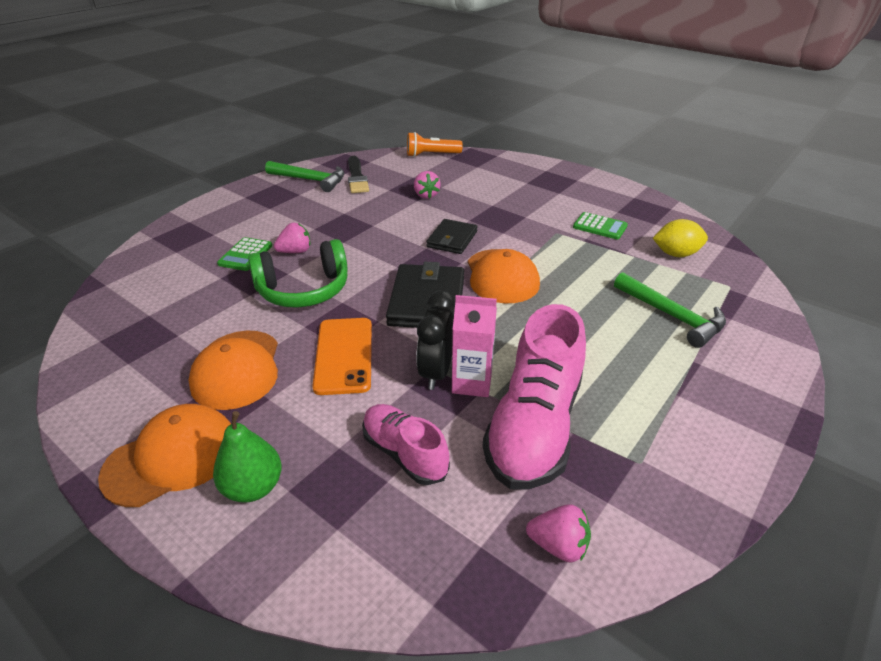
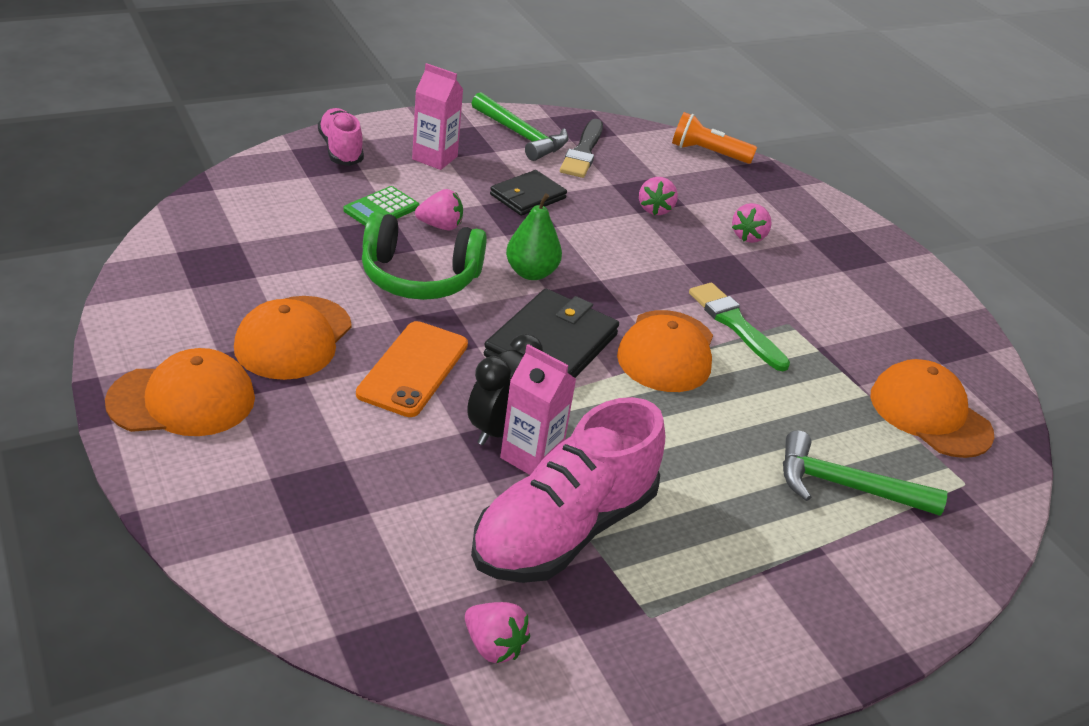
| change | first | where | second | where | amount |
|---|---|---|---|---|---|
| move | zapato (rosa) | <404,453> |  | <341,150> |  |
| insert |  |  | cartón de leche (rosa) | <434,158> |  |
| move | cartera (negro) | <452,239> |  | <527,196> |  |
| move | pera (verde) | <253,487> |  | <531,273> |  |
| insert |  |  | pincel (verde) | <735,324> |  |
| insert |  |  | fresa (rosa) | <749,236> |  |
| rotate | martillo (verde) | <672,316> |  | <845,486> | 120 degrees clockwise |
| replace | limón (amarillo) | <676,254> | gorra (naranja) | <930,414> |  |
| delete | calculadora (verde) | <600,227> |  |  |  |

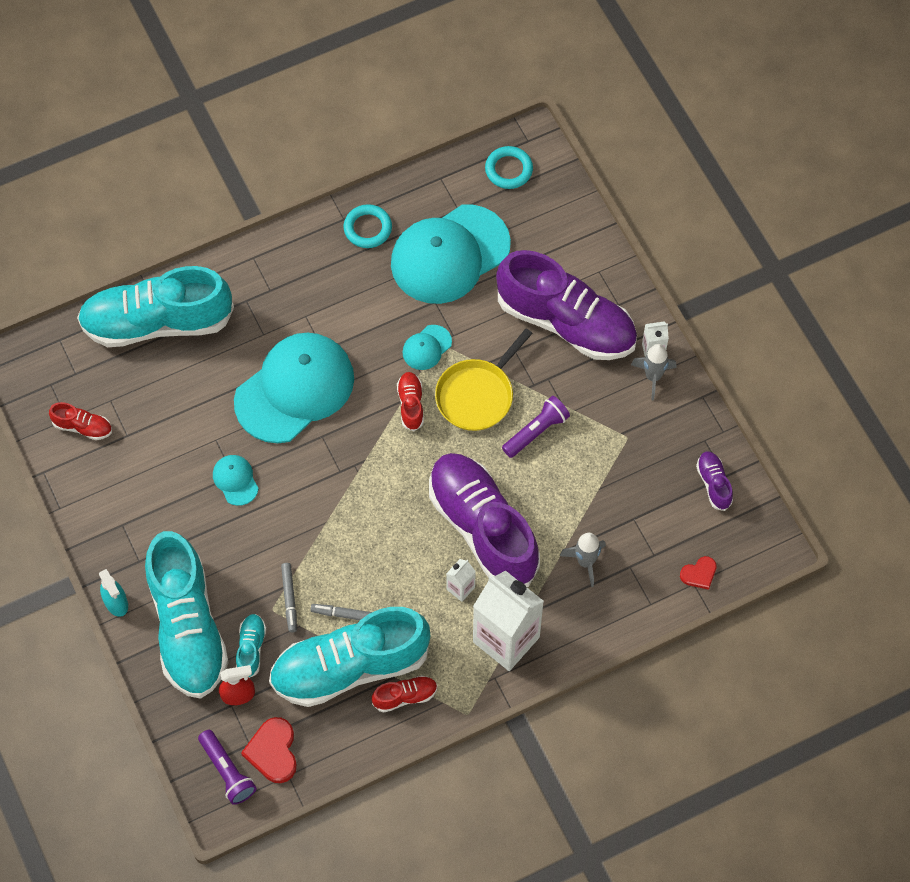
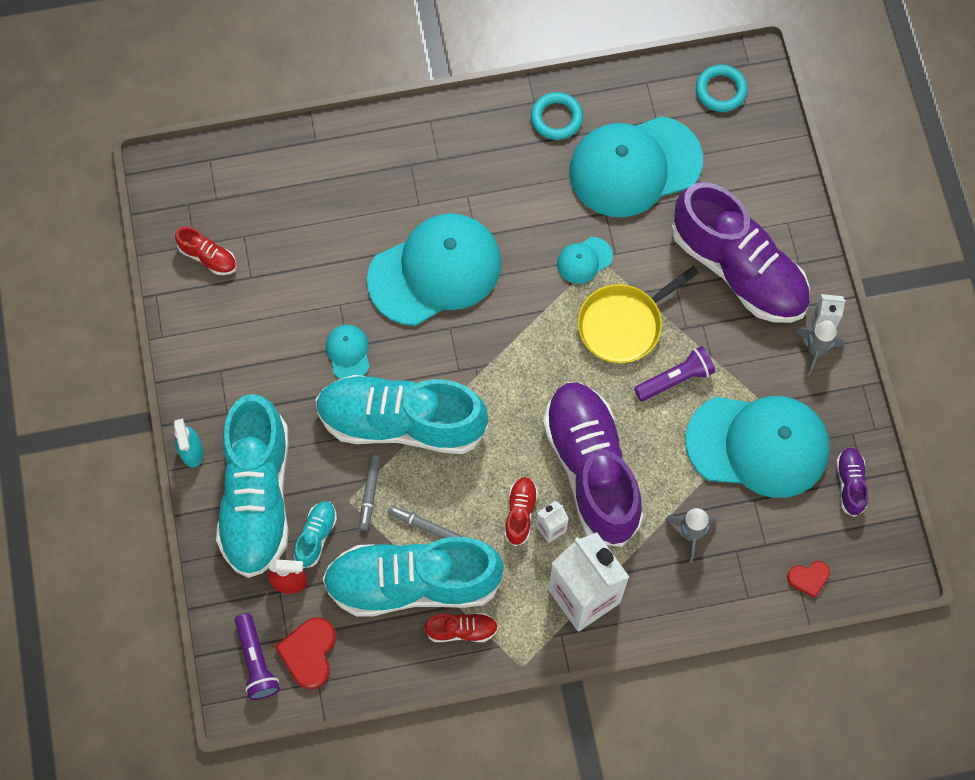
| change | first | where | second | where | amount |
|---|---|---|---|---|---|
| move | zapato (turquesa) | <157,322> |  | <401,422> |  |
| move | zapato (rojo) | <411,404> |  | <520,513> |  |
| insert |  |  | gorra (turquesa) | <758,445> |  |

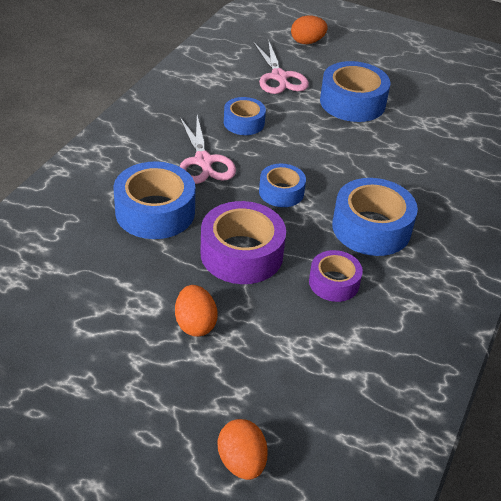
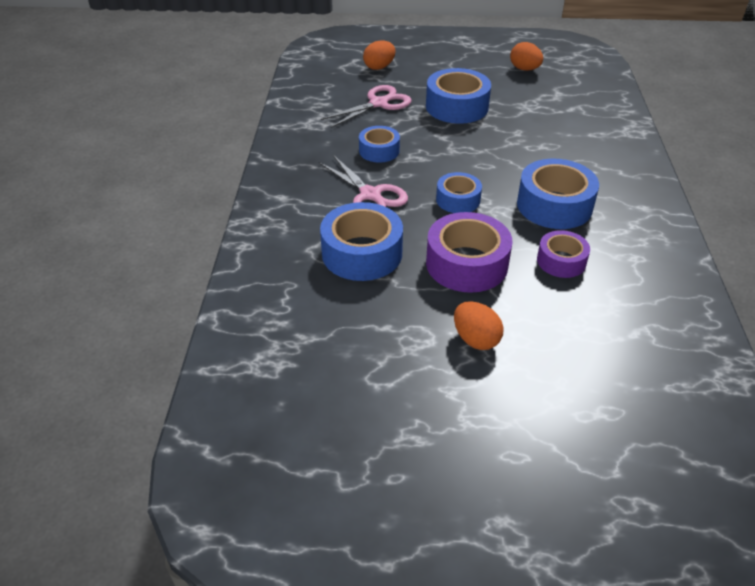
| change | first | where | second | where | amount |
|---|---|---|---|---|---|
| rotate | tijeras (rosa) | <279,77> |  | <379,103> | 90 degrees counterclockwise |
| move | huevo (naranja) | <241,462> |  | <524,69> |  |

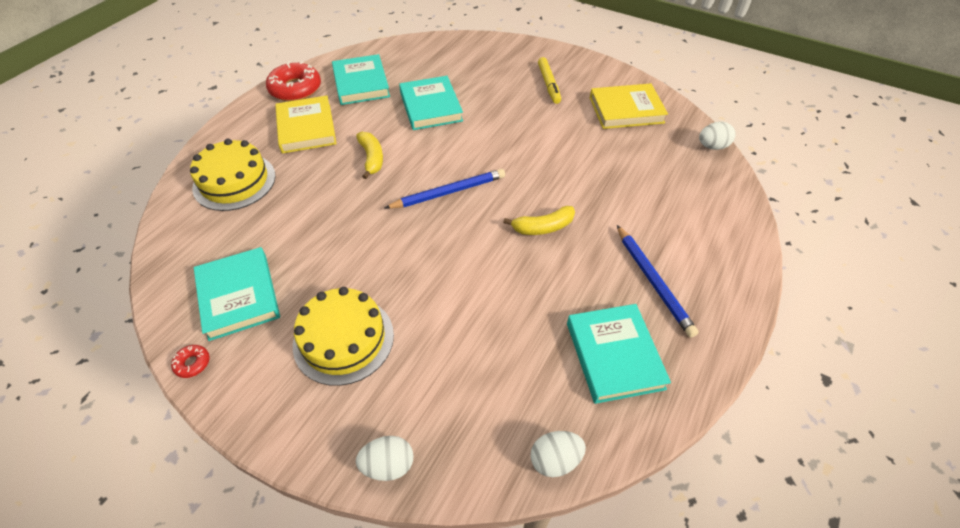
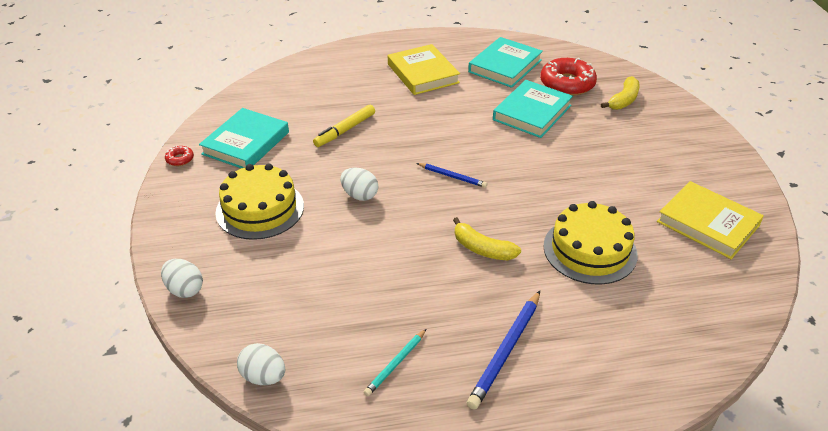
| change | first | where | second | where | amount |
|---|---|---|---|---|---|
| move | rotulador (amarillo) | <548,84> |  | <345,130> |  |
| move | huevo (blanco) | <712,146> |  | <360,195> |  |
| replace | libro (turquesa) | <614,355> | lápiz (turquesa) | <395,364> |  |
| rotate | libro (amarillo) | <306,128> |  | <423,73> | 60 degrees counterclockwise |
| resize | lápiz (azul) | <448,192> |  | <452,176> | x0.59 |
| move | rosquilla (rojo) | <295,89> |  | <567,84> |  |
| move | tarta (amarillo) | <234,181> |  | <590,250> |  |
| move | plátano (amarillo) | <372,158> |  | <623,100> |  |

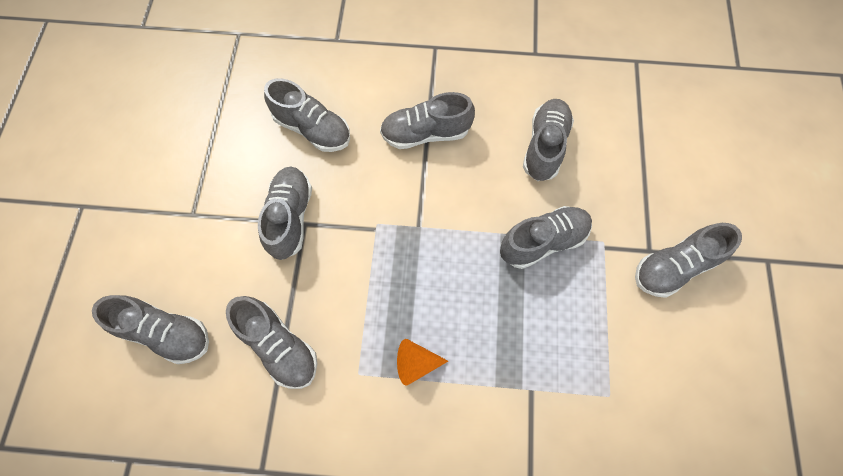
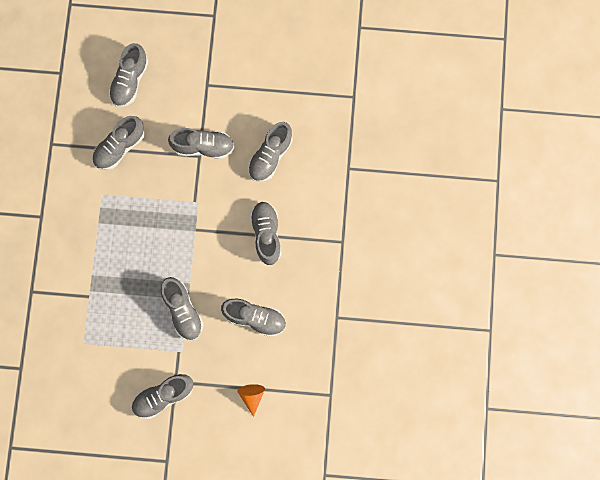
| change | first | where | second | where | amount |
|---|---|---|---|---|---|
| rotate | zapato (gris) | <673,267> |  | <163,396> | 90 degrees counterclockwise |
| move | cono (naranja) | <416,363> |  | <252,396> |  |

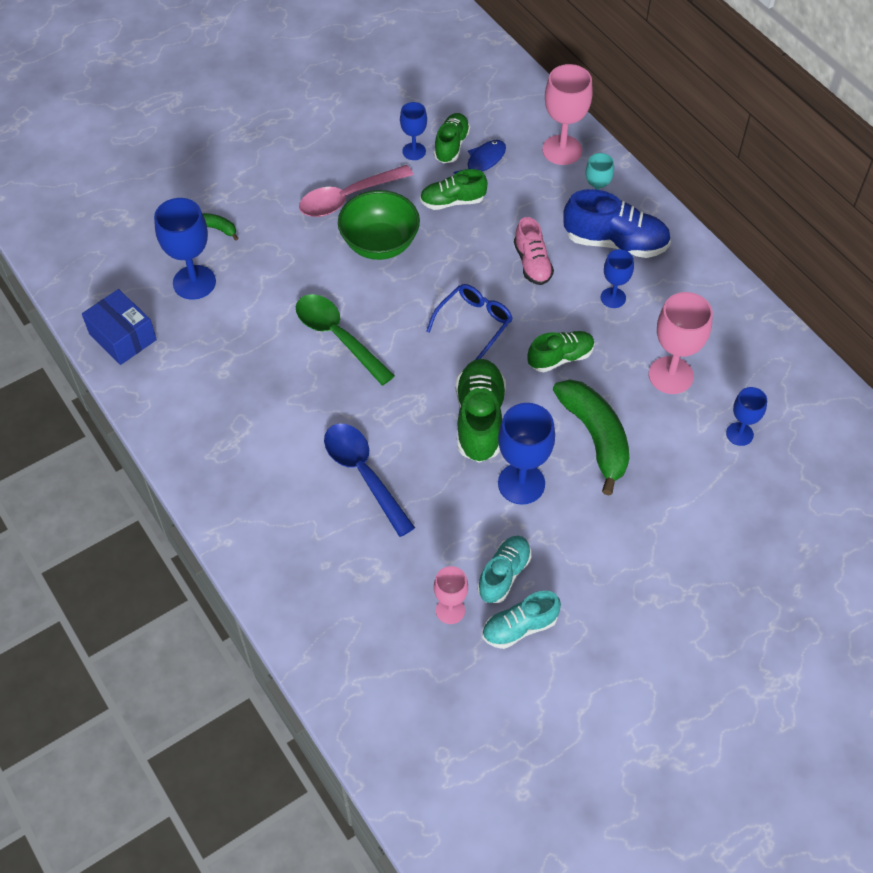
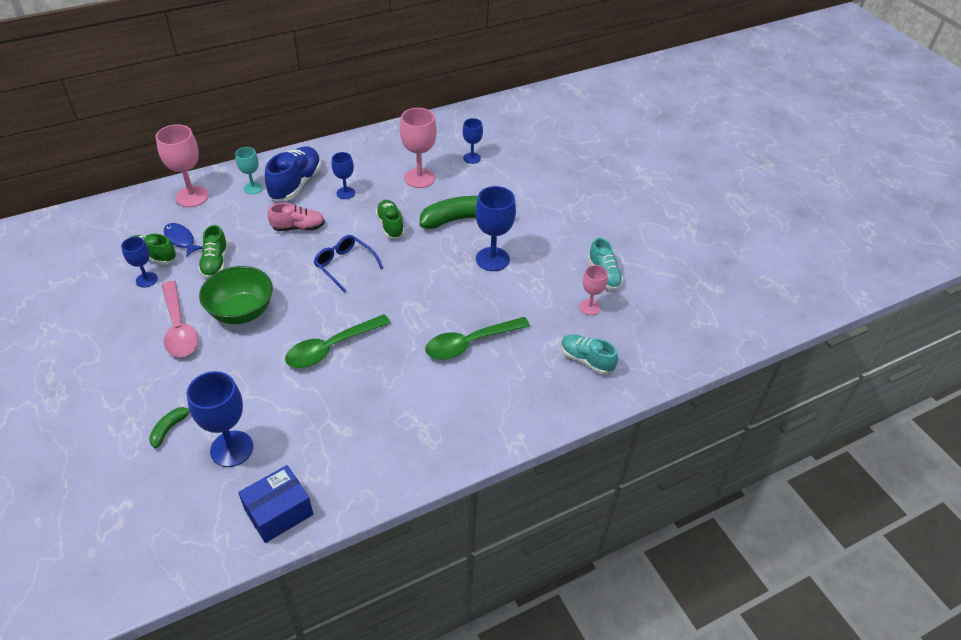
| change | first | where | second | where | amount |
|---|---|---|---|---|---|
| recolor | cuchara (azul) | <363,474> | cuchara (verde) | <470,343> |  |
| move | zapato (turquesa) | <504,574> |  | <586,360> |  |
| delete | zapato (verde) | <479,419> |  |  |  |

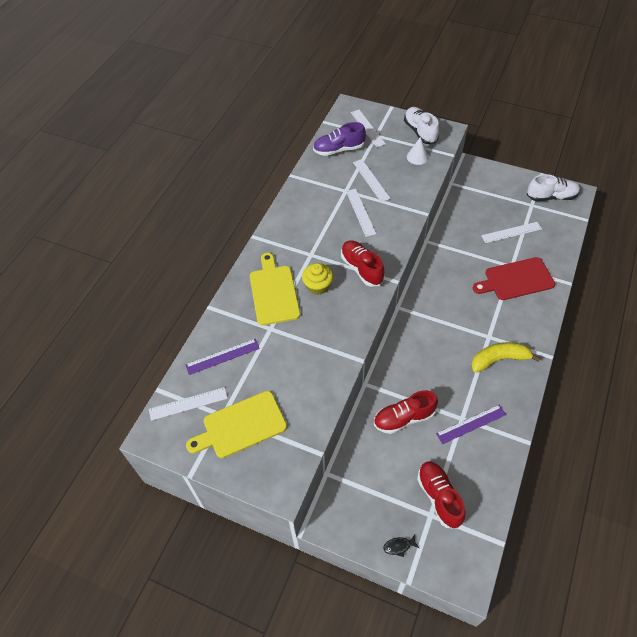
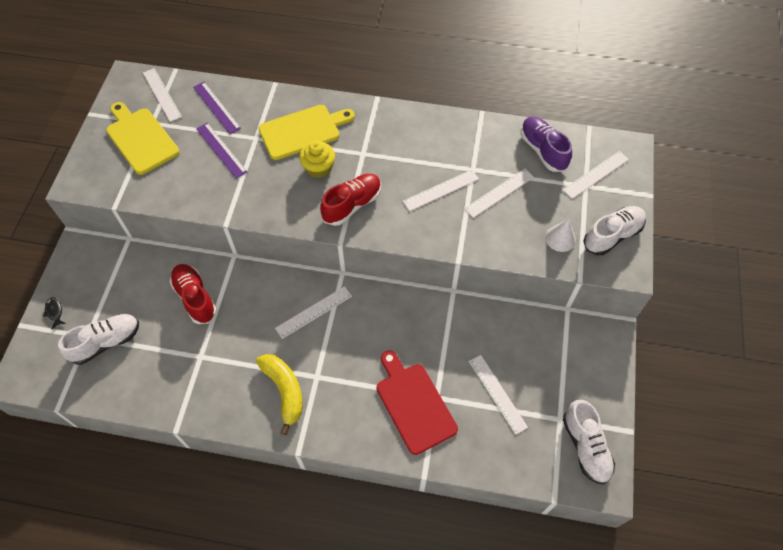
| change | first | where | second | where | amount |
|---|---|---|---|---|---|
| recolor | zapato (rojo) | <439,497> | zapato (blanco) | <106,342> |  |
| move | regla (morado) | <471,424> |  | <221,150> |  |
| insert |  |  | regla (blanco) | <313,312> |  |

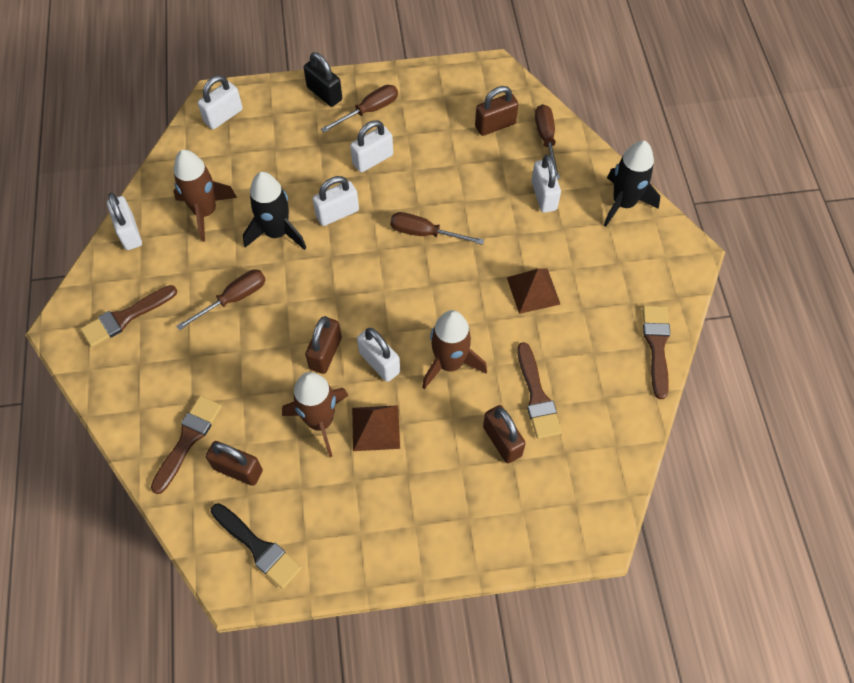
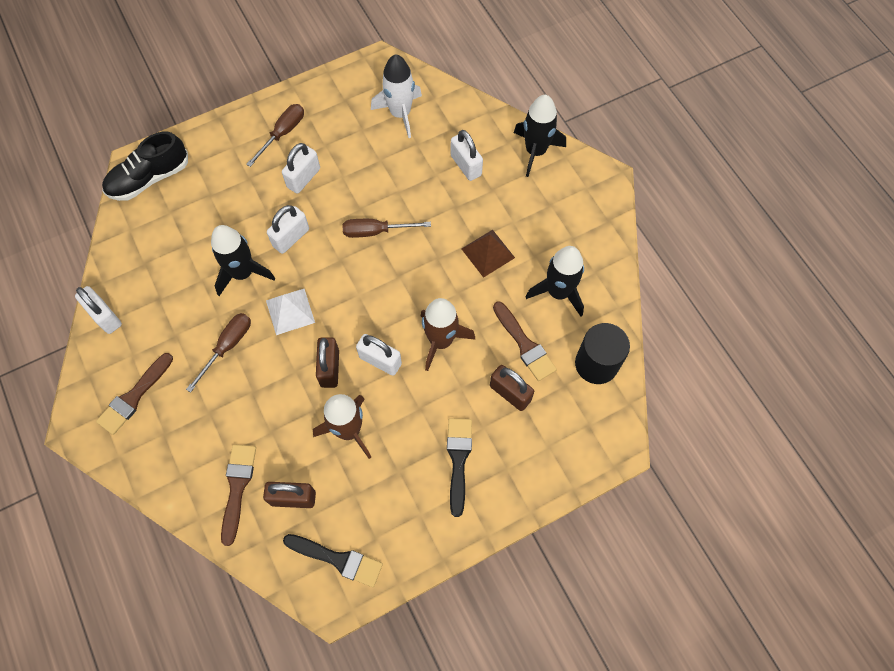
| change | first | where | second | where | amount |
|---|---|---|---|---|---|
| replace | candado (blanco) | <223,116> | zapato (negro) | <149,178> |  |
| insert |  |  | pirámide (blanco) | <290,311> |  |
| replace | candado (marrón) | <495,125> | cohete (blanco) | <400,113> |  |
| insert |  |  | pincel (negro) | <458,460> |  |
| insert |  |  | cohete (negro) | <558,292> |  |
| insert |  |  | cilindro (negro) | <596,364> |  |
| delete | cohete (marrón) | <205,212> |  |  |  |
| delete | candado (negro) | <324,93> |  |  |  |
| delete | pirámide (marrón) | <375,428> |  |  |  |
| delete | destornillador (marrón) | <546,139> |  |  |  |
| delete | pincel (marrón) | <656,346> |  |  |  |

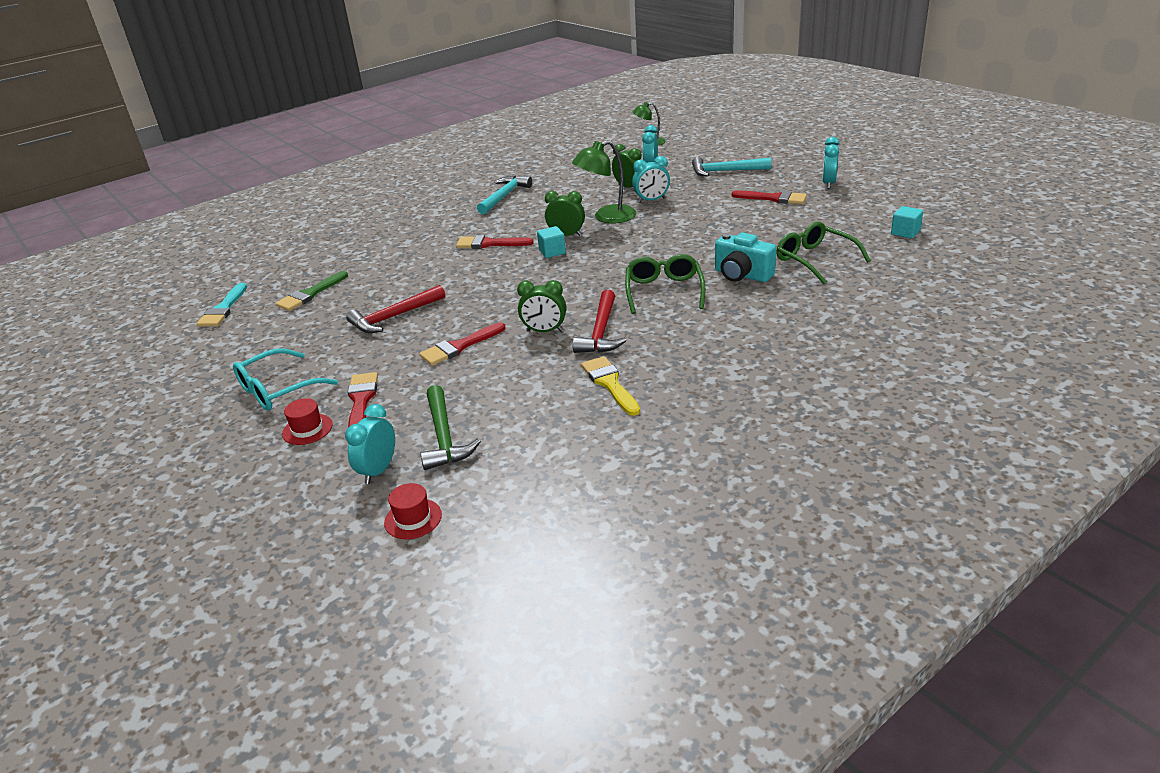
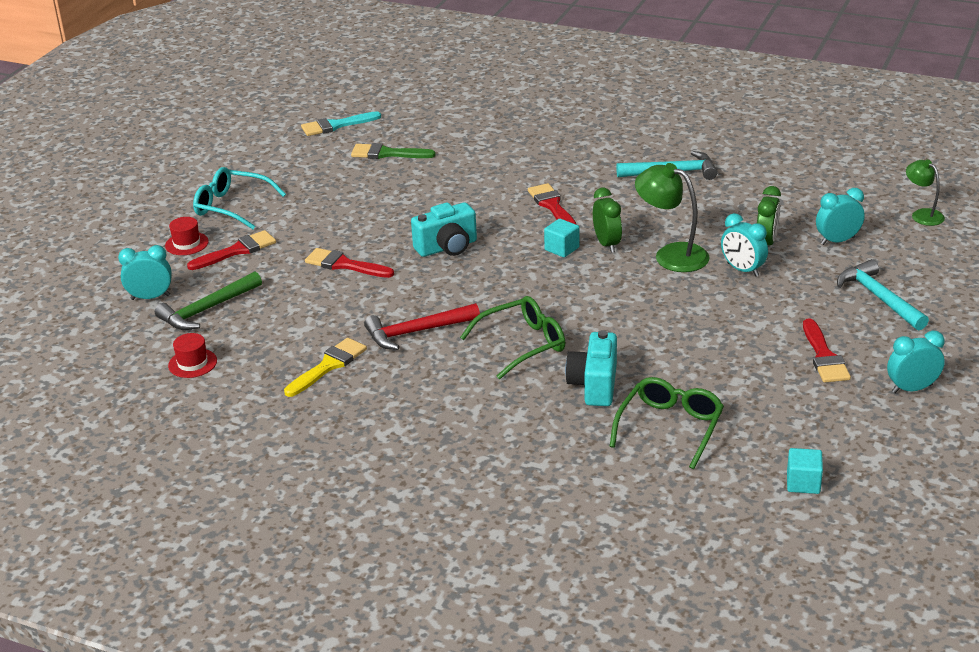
| change | first | where | second | where | amount |
|---|---|---|---|---|---|
| move | sombrero (rojo) | <413,519> |  | <192,363> |  |
| insert |  |  | cámara (turquesa) | <447,247> |  |
| delete | martillo (rojo) | <394,317> |  |  |  |
| delete | despertador (verde) | <544,331> |  |  |  |

